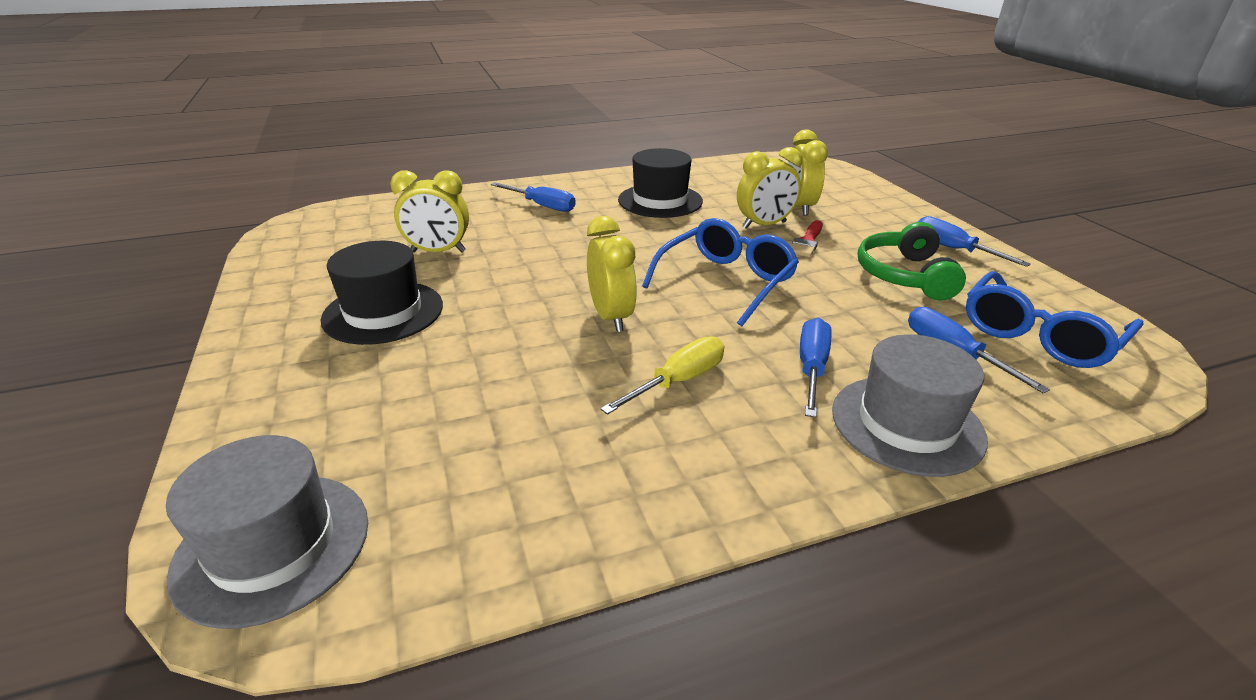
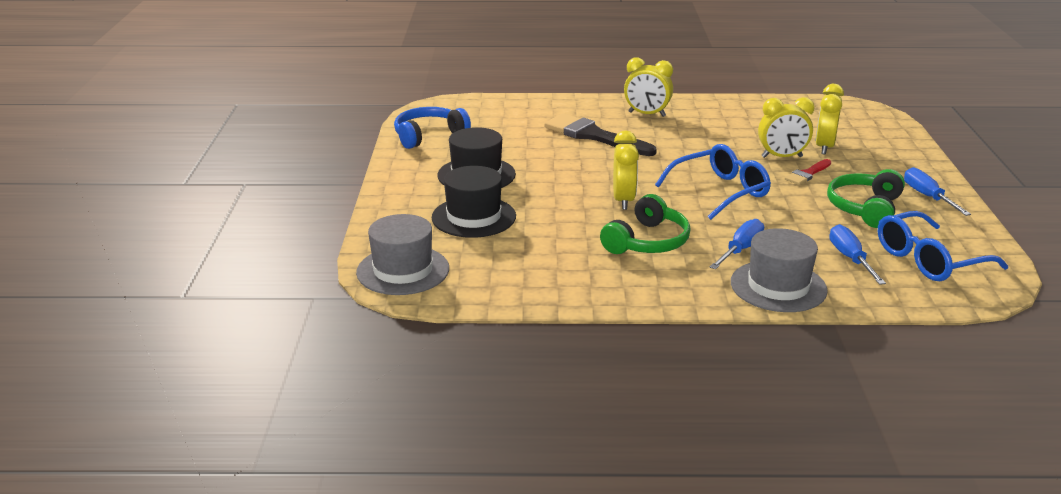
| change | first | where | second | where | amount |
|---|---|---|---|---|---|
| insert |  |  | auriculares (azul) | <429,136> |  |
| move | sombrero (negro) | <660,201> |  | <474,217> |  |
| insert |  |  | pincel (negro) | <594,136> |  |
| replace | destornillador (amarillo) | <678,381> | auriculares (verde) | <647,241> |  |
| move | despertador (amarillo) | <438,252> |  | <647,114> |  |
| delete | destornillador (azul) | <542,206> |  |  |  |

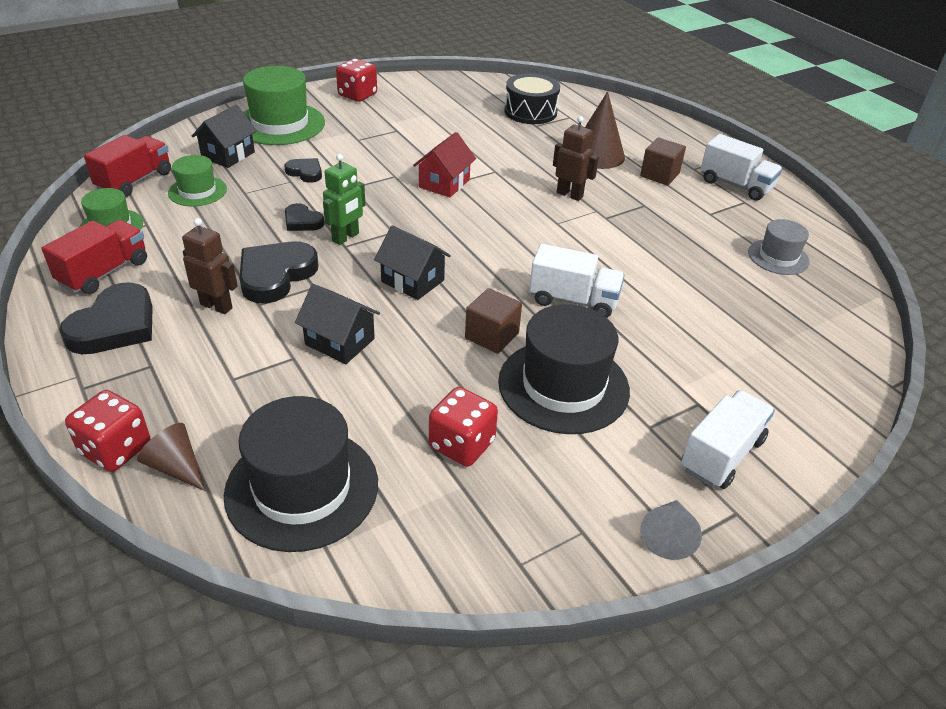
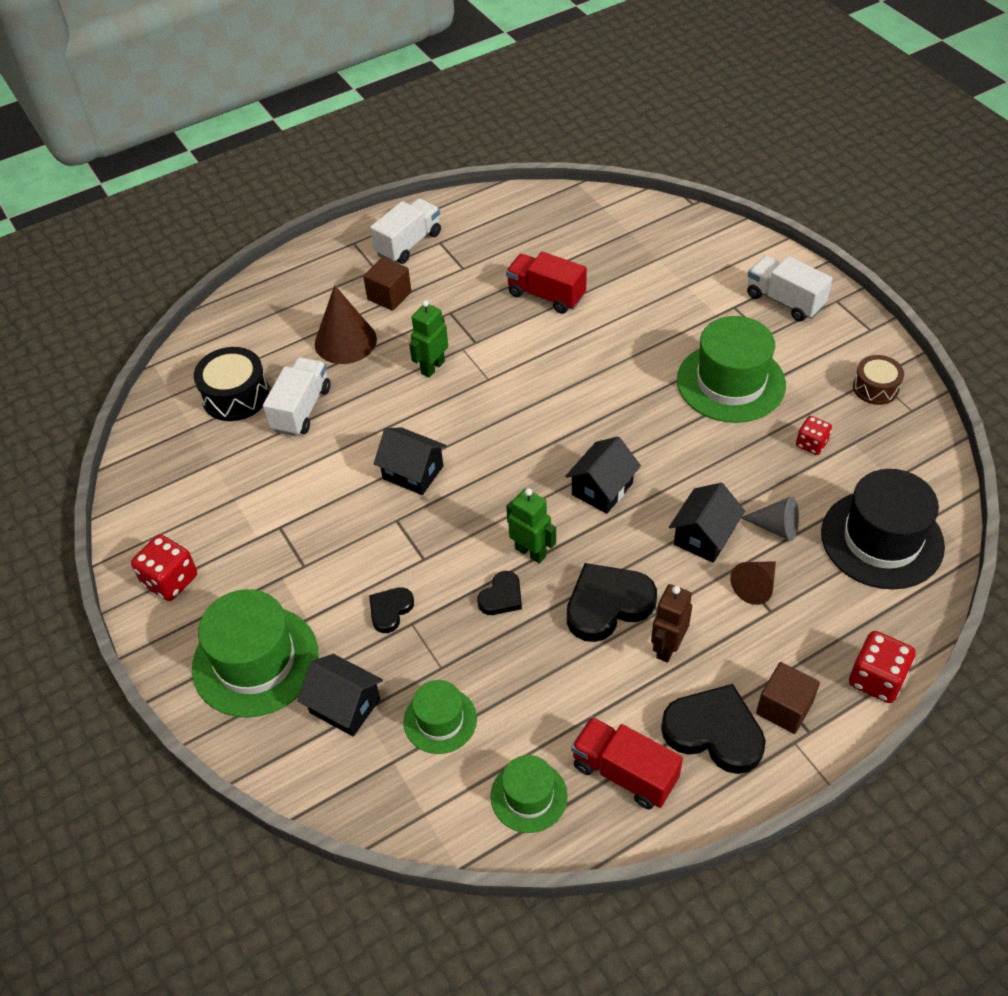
| change | first | where | second | where | amount |
|---|---|---|---|---|---|
| move | camión (blanco) | <573,300> |  | <301,409> |  |
| recolor | casa (rojo) | <444,183> | casa (negro) | <413,472> |  |
| recolor | robot (marrón) | <569,195> | robot (verde) | <432,367> |  |
| move | camión (rojo) | <135,181> |  | <546,295> |  |
| rotate | corazón (negro) | <276,275> |  | <607,605> | 120 degrees clockwise |
| recolor | sombrero (negro) | <563,386> | sombrero (verde) | <731,382> |  |
| move | cono (marrón) | <176,467> |  | <755,586> |  |
| move | cono (gris) | <668,536> |  | <776,527> |  |
| move | cubo (marrón) | <492,336> |  | <784,708> |  |
| resize | dado (rojo) | <461,444> |  | <811,444> | x0.64 |
| insert |  |  | tambor (marrón) | <875,388> |  |
| delete | sombrero (gris) | <778,257> |  |  |  |

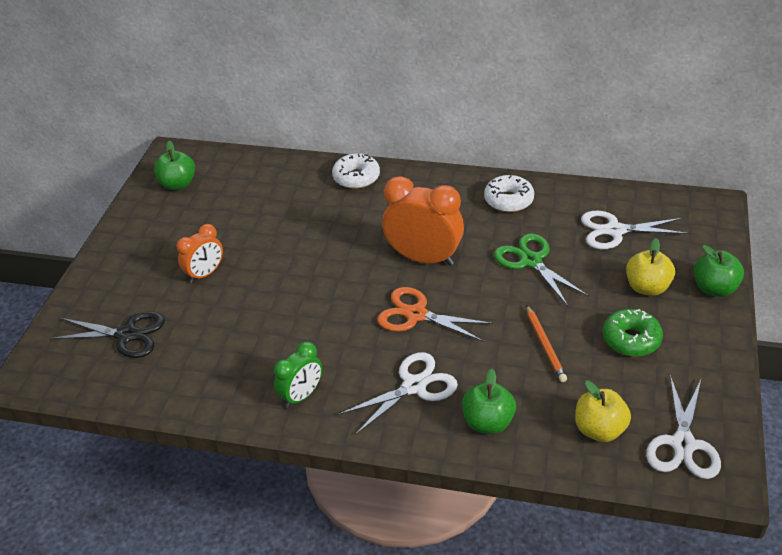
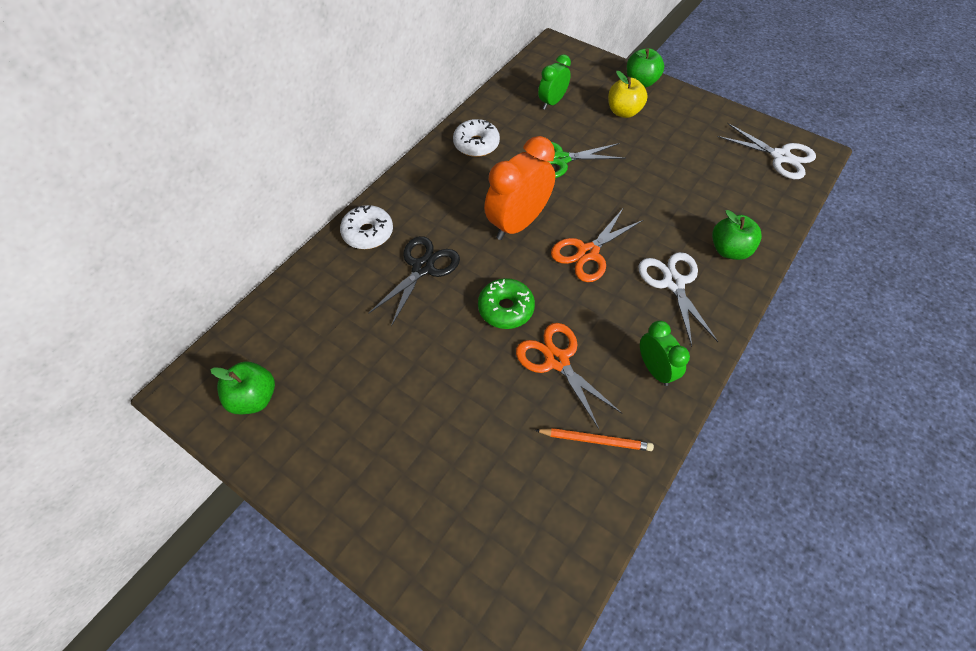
| change | first | where | second | where | amount |
|---|---|---|---|---|---|
| move | tijeras (negro) | <126,335> |  | <423,268> |  |
| move | rosquilla (verde) | <631,339> |  | <506,309> |  |
| insert |  |  | tijeras (naranja) | <557,360> |  |
| move | lápiz (naranja) | <545,345> |  | <595,440> |  |
| replace | tijeras (blanco) | <615,230> | despertador (verde) | <552,102> |  |
| delete | despertador (naranja) | <205,274> |  |  |  |
| delete | manzana (amarillo) | <599,429> |  |  |  |

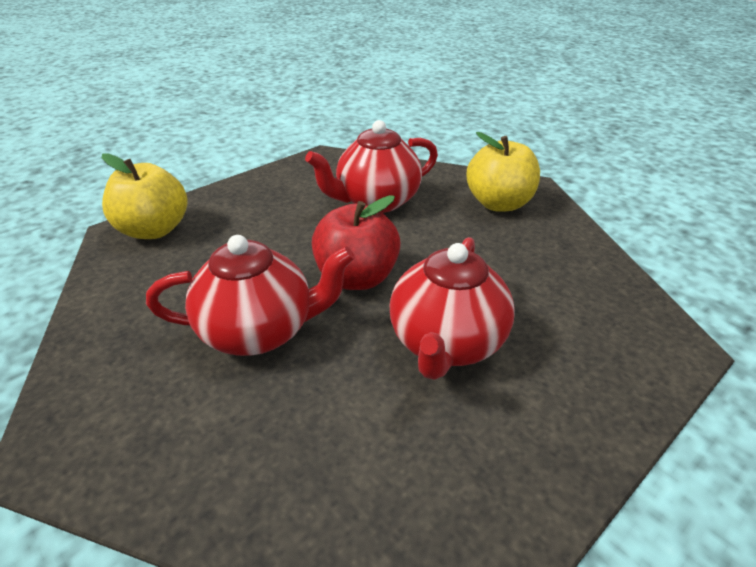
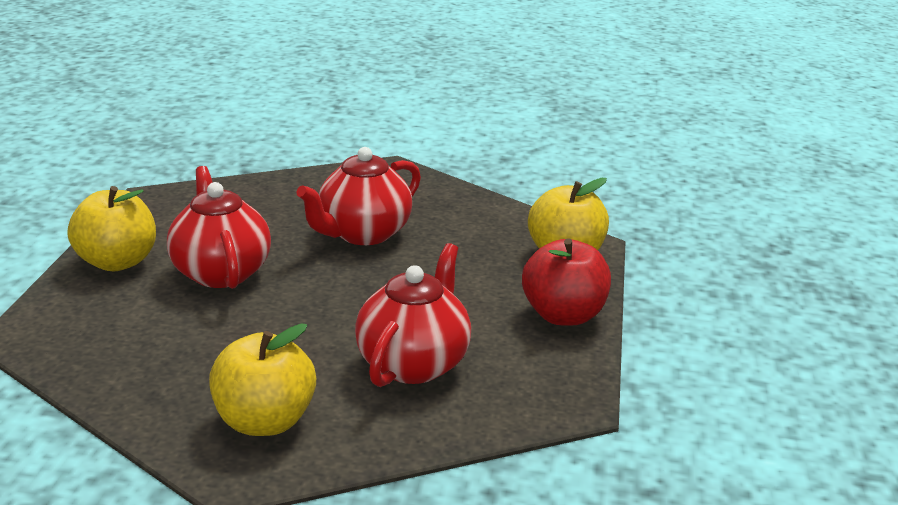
| change | first | where | second | where | amount |
|---|---|---|---|---|---|
| insert |  |  | manzana (amarillo) | <117,262> |  |
| move | manzana (rojo) | <356,278> |  | <563,315> |  |

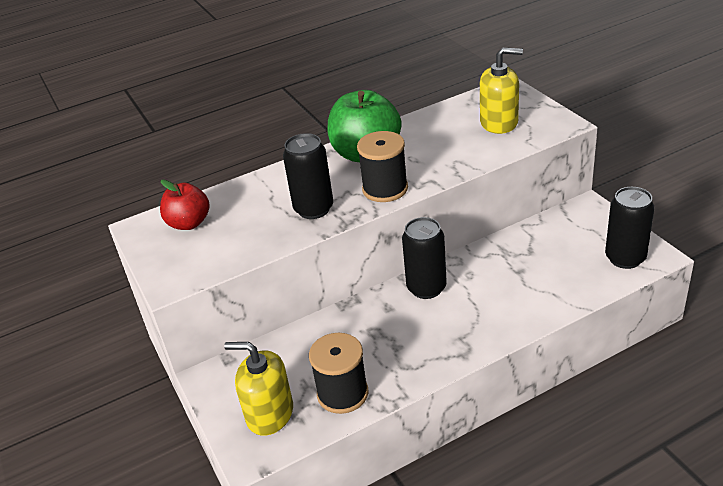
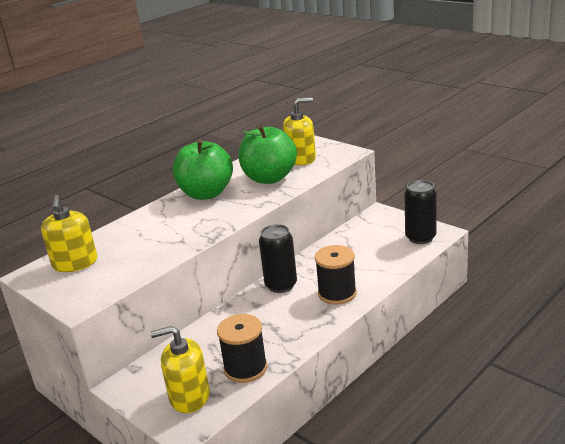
| change | first | where | second | where | amount |
|---|---|---|---|---|---|
| replace | manzana (rojo) | <189,223> | dispensador de jabón (amarillo) | <75,263> |  |
| insert |  |  | manzana (verde) | <269,178> |  |
| move | carrete (negro) | <385,189> |  | <337,293> |  |
| delete | lata (negro) | <314,209> |  |  |  |

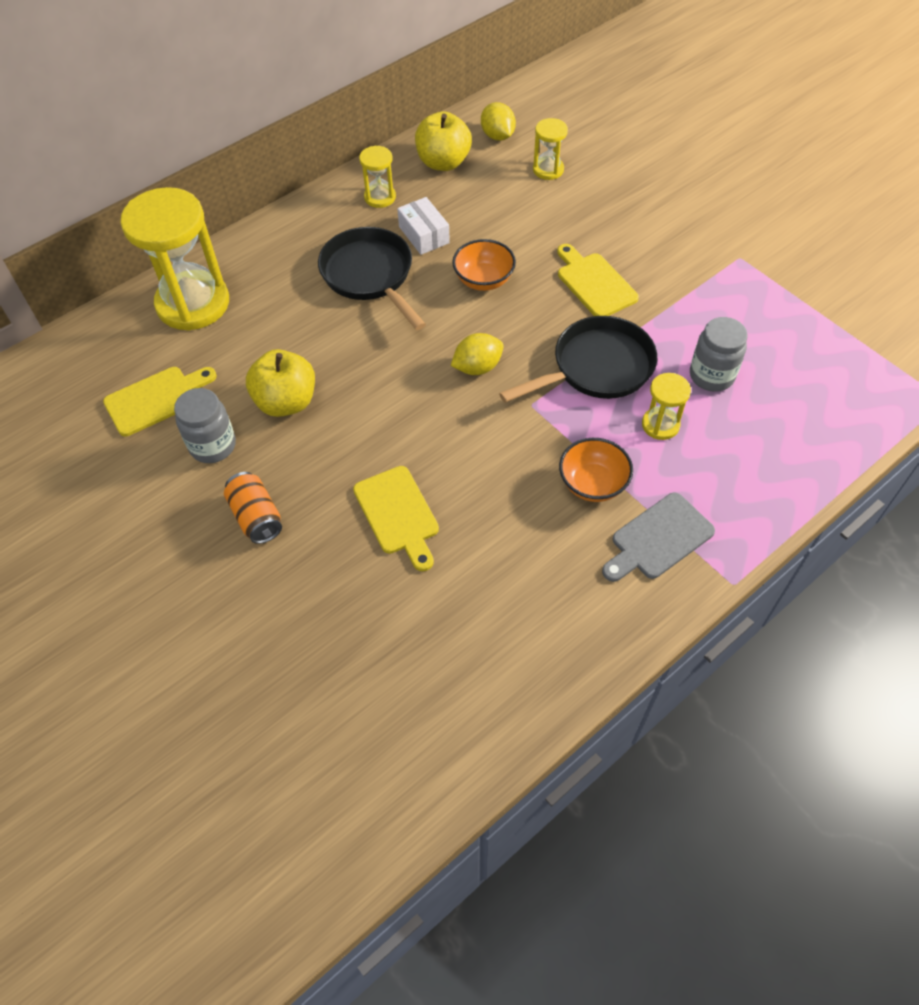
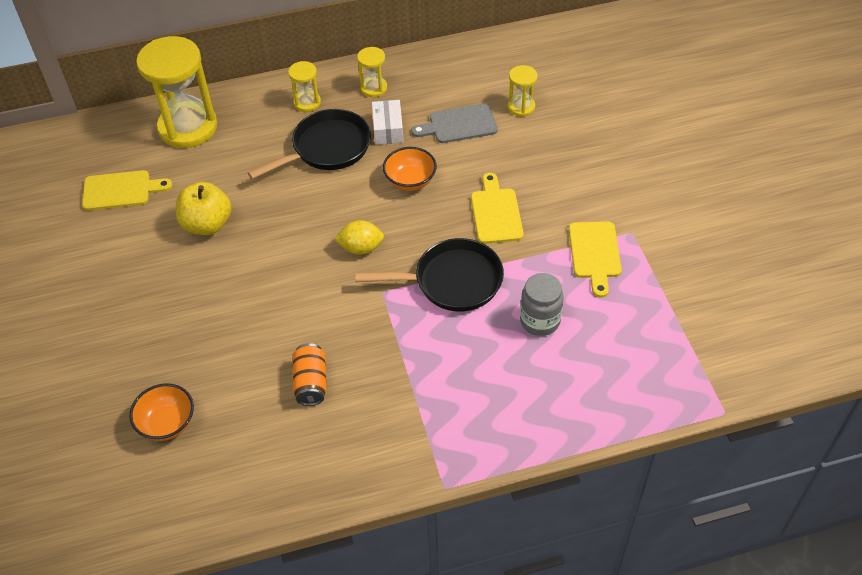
| change | first | where | second | where | amount |
|---|---|---|---|---|---|
| move | cuenco (naranja) | <593,484> |  | <167,423> |  |
| rotate | sartén (negro) | <370,275> |  | <327,148> | 60 degrees clockwise |
| move | reloj de arena (amarillo) | <660,425> |  | <307,102> |  |
| move | lata (naranja) | <256,517> |  | <311,382> |  |
| move | tabla de cortar (gris) | <658,539> |  | <459,124> |  |
| move | tabla de cortar (amarillo) | <398,514> |  | <595,254> |  |
| delete | tarro (gris) | <213,445> |  |  |  |
| delete | manzana (amarillo) | <443,162> |  |  |  |
| delete | limón (amarillo) | <497,136> |  |  |  |

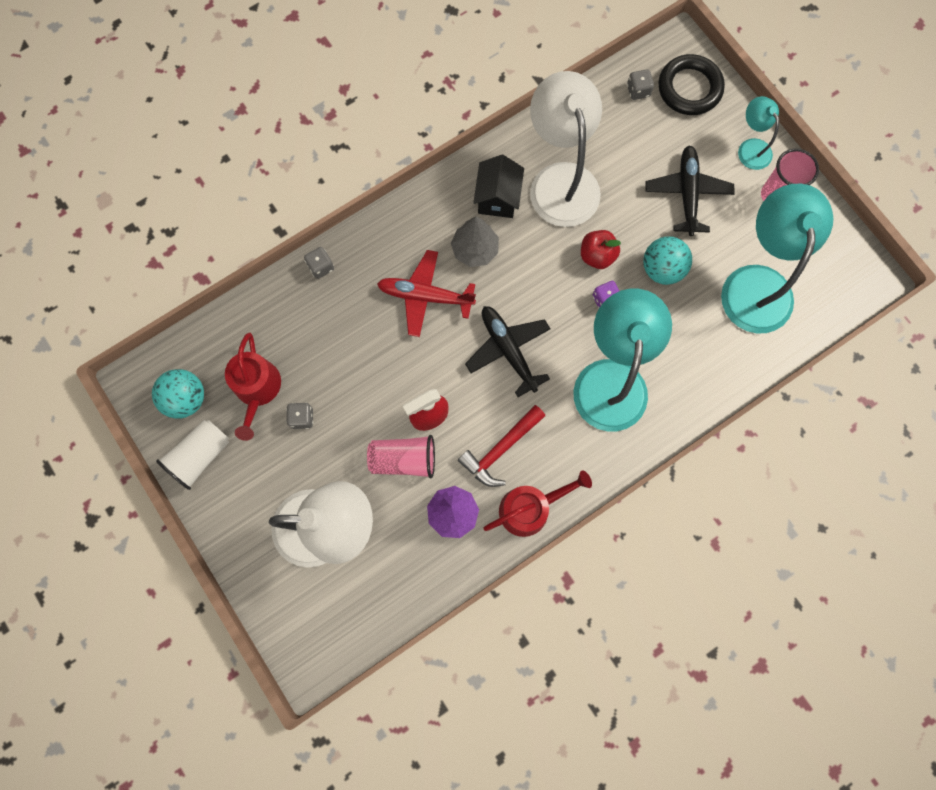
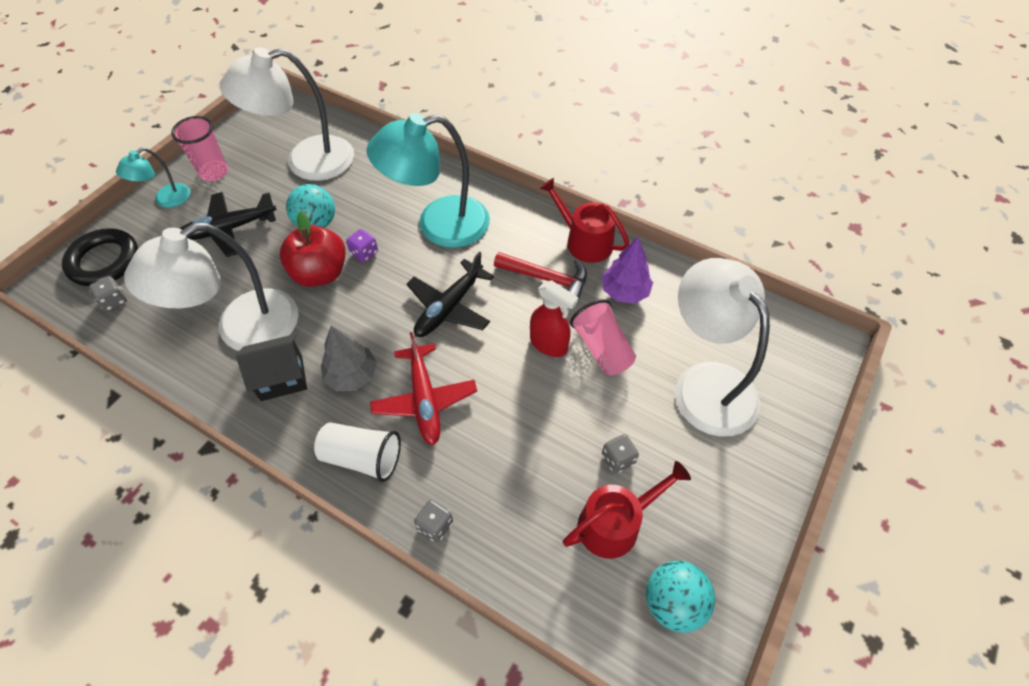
| change | first | where | second | where | amount |
|---|---|---|---|---|---|
| recolor | lámpara (turquesa) | <757,283> | lámpara (blanco) | <306,162> |  |
| resize | manzana (rojo) | <597,256> |  | <320,273> | x1.54 |
| move | vaso (blanco) | <200,456> |  | <362,457> |  |

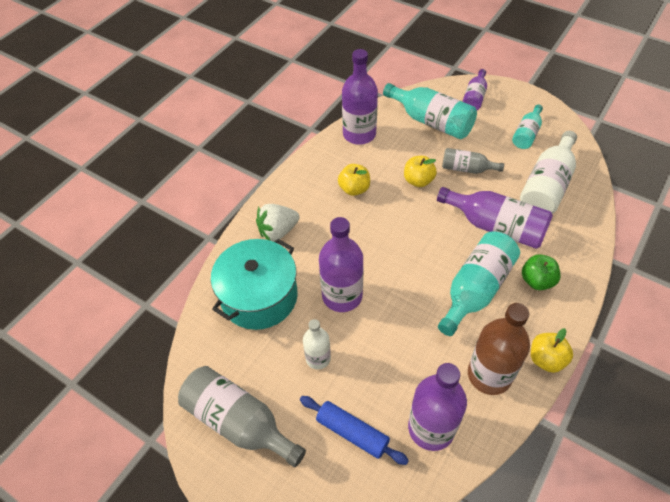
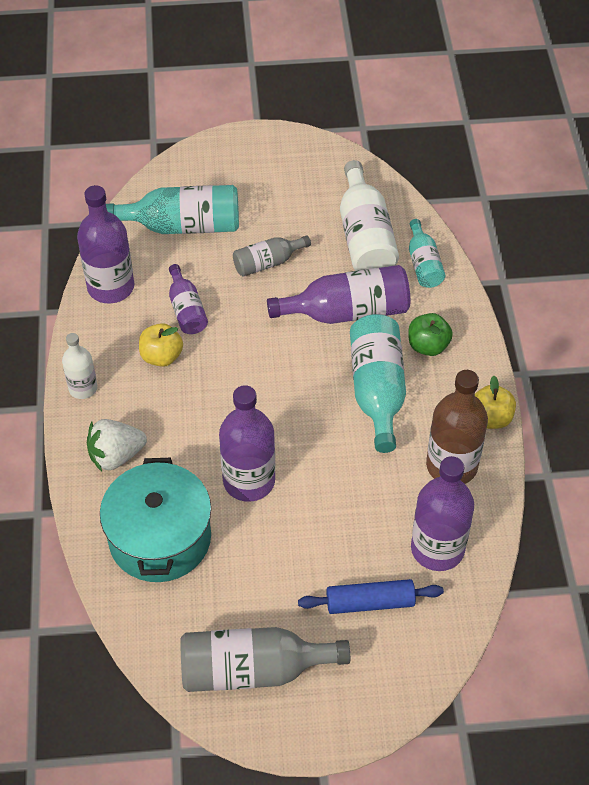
| change | first | where | second | where | amount |
|---|---|---|---|---|---|
| move | botella (blanco) | <318,358> |  | <83,388> |  |
| rotate | fresa (blanco) | <278,231> |  | <116,456> | 45 degrees clockwise |
| move | botella (morado) | <474,98> |  | <186,310> |  |
| move | botella (turquesa) | <526,134> |  | <423,264> |  |
| delete | manzana (amarillo) | <418,181> |  |  |  |

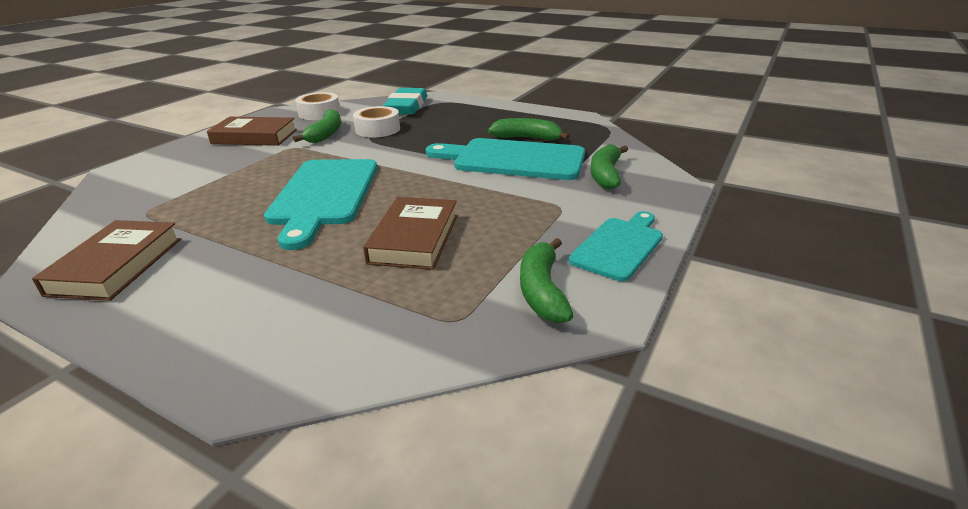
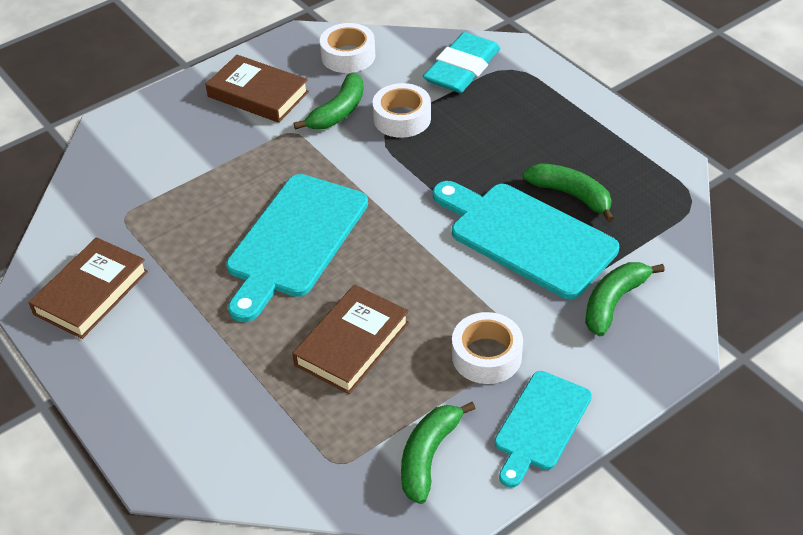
| change | first | where | second | where | amount |
|---|---|---|---|---|---|
| insert |  |  | cinta adhesiva (blanco) | <486,356> |  |
| rotate | tabla de cortar (turquesa) | <619,246> |  | <540,425> | 150 degrees clockwise |

